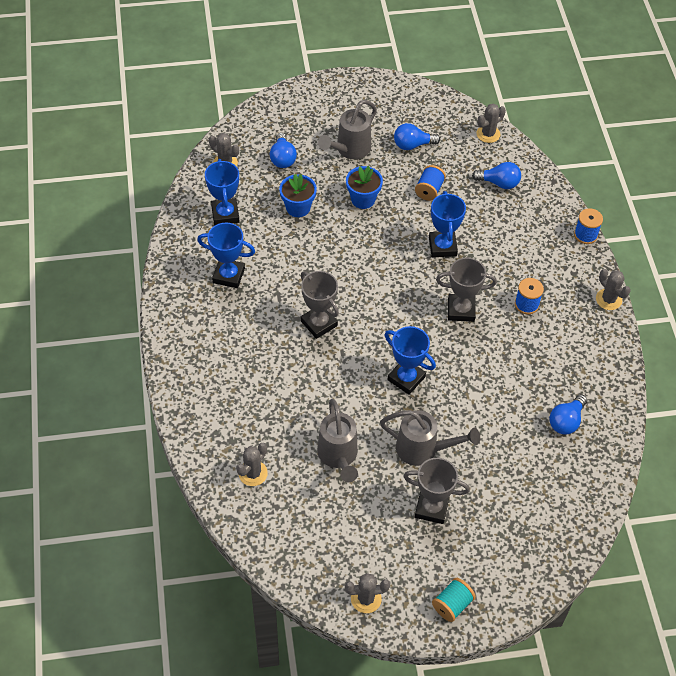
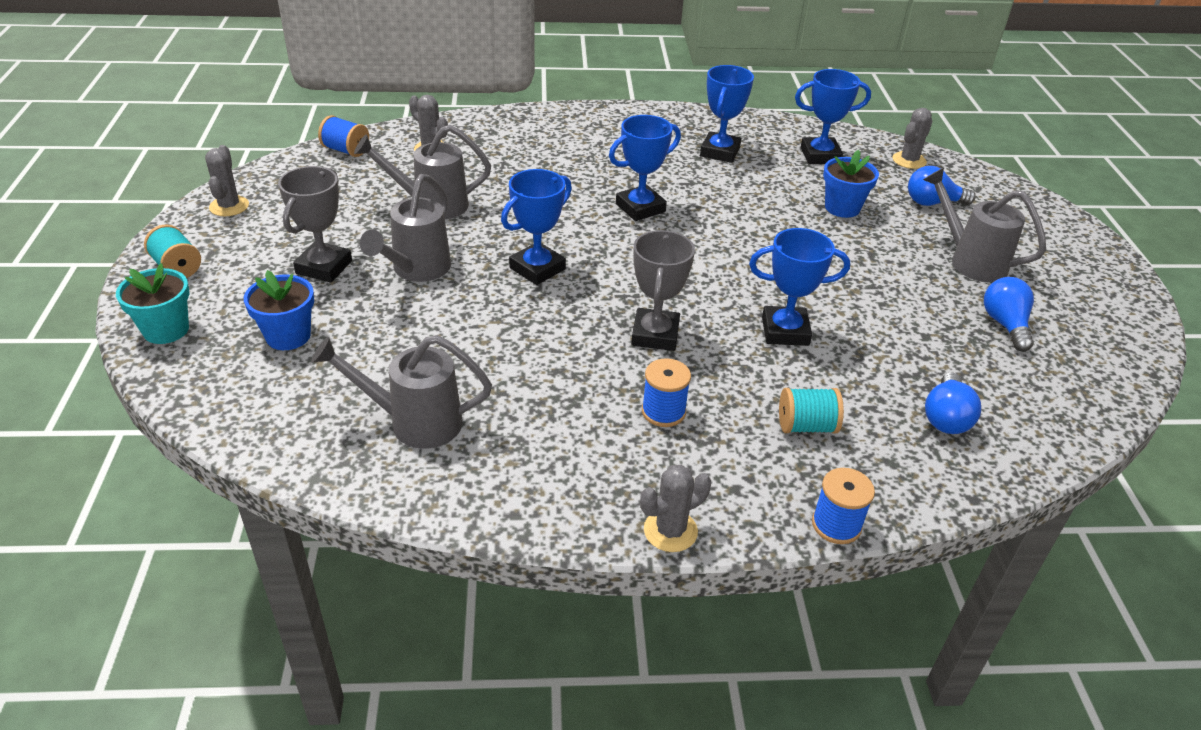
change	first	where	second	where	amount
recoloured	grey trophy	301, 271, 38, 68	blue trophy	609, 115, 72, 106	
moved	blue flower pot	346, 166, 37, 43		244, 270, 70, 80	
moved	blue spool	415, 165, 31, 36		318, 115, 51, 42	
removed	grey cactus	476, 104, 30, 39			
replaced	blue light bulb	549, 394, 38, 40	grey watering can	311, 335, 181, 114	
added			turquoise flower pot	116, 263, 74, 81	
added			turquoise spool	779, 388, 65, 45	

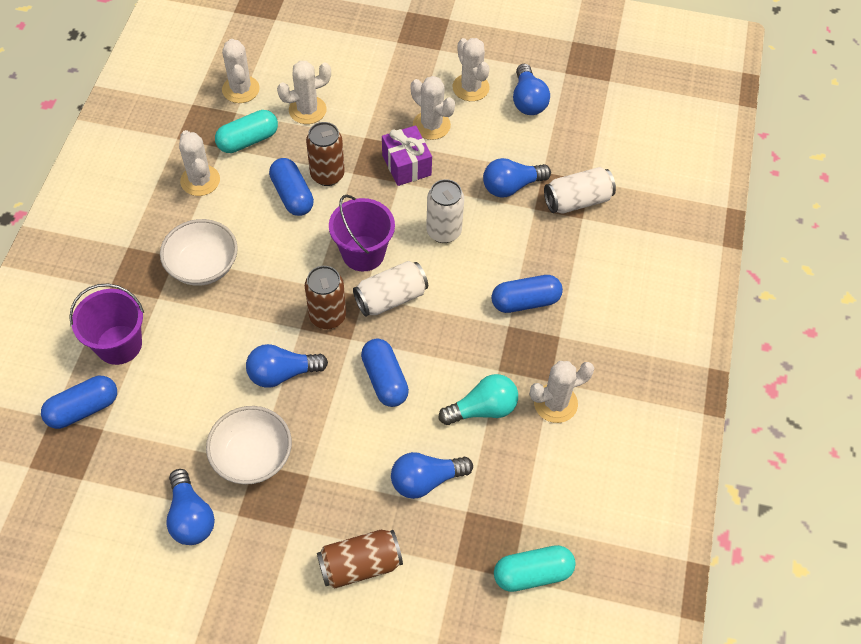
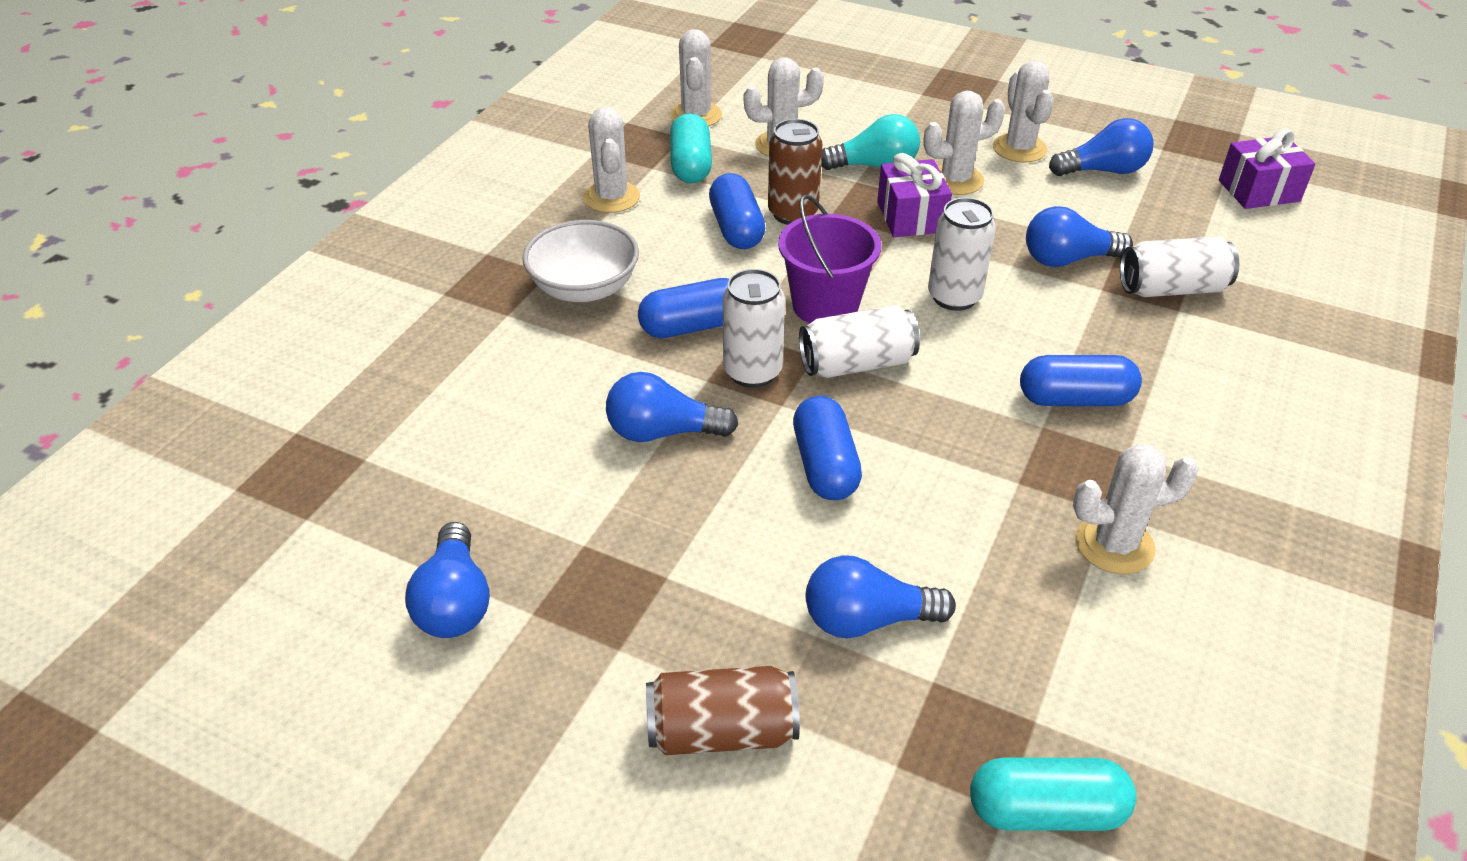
change	first	where	second	where	amount
moved	blue capsule	41, 376, 76, 53		638, 278, 91, 60	
removed	purple bucket	69, 284, 75, 81			
removed	white bowl	206, 406, 86, 78			
turned	turquoise capsule	215, 110, 63, 43		670, 113, 42, 70	75 degrees counterclockwise
recoloured	brown can	305, 266, 41, 63	white can	723, 269, 62, 119	
turned	white cactus	411, 76, 44, 64		923, 91, 82, 104	75 degrees counterclockwise
moved	turquoise light bulb	439, 374, 79, 51		821, 114, 99, 56	
turned	blue light bulb	513, 64, 37, 51		1049, 118, 104, 58	105 degrees counterclockwise
added			purple gift	1219, 128, 96, 81	

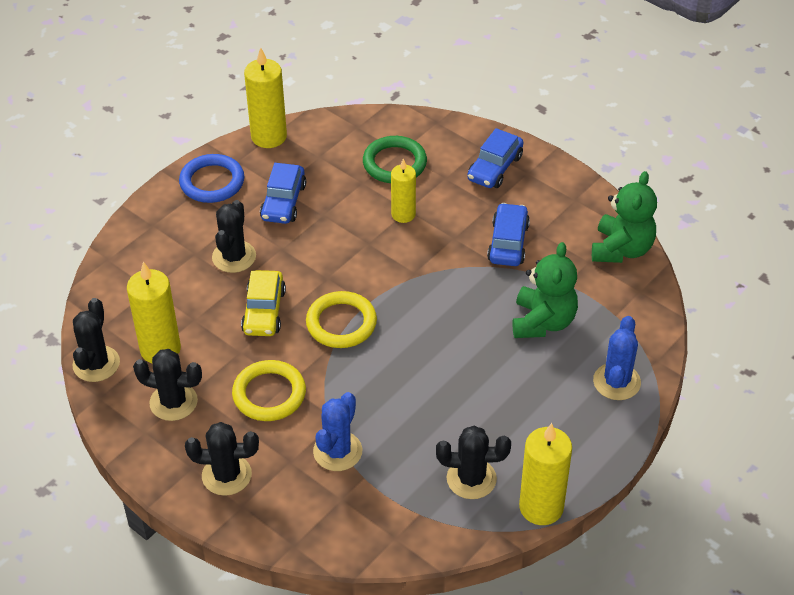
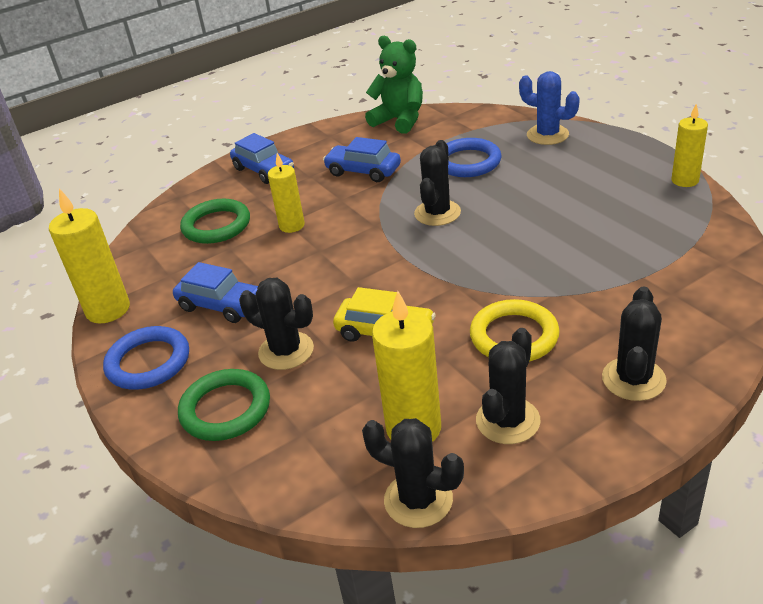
change	first	where	second	where	amount
removed	yellow ring	306, 291, 71, 57			
removed	blue cactus	313, 392, 49, 79			
moved	black cactus	436, 426, 75, 73		414, 140, 47, 86	
replaced	green teddy bear	512, 242, 66, 96	blue ring	446, 138, 55, 39	
resized	yellow candle	519, 423, 53, 102		671, 104, 37, 83	x0.64
added			green ring	178, 369, 92, 72	

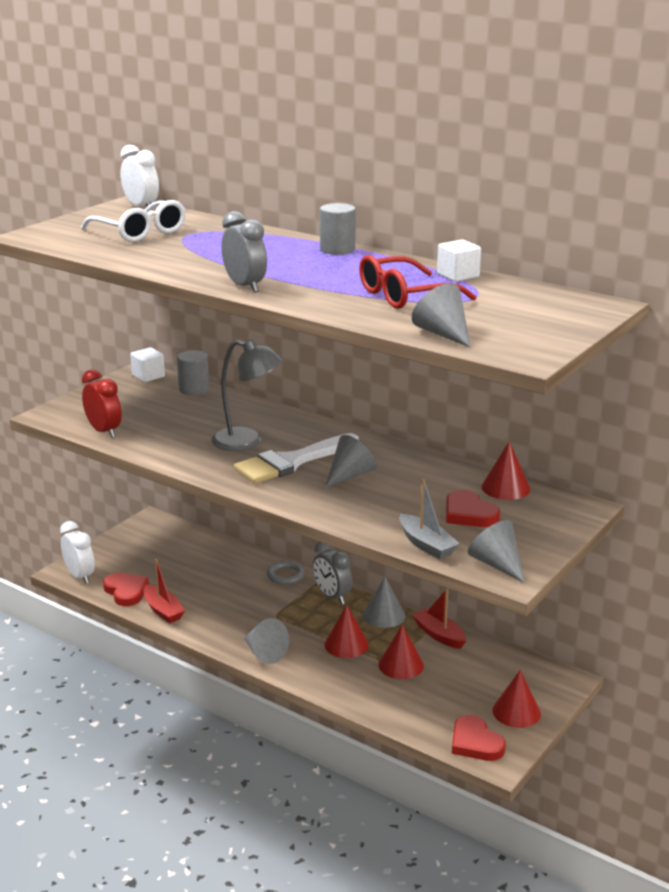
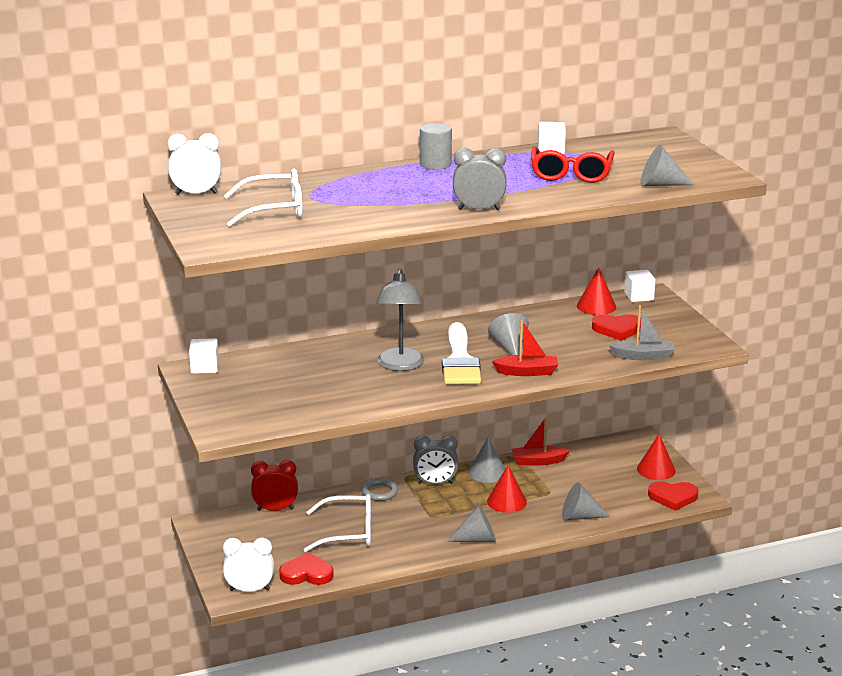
change	first	where	second	where	amount
moved	red clock	82, 370, 40, 68		251, 460, 47, 51	
moved	red boat	144, 559, 41, 64		492, 320, 66, 56	
removed	grey cylinder	177, 350, 32, 46			
turned	grey lamp	211, 339, 72, 112		376, 269, 49, 102	135 degrees clockwise
removed	red cone	378, 625, 46, 54			
moved	grey cone	468, 520, 57, 63		562, 482, 48, 38	
added			white glasses	303, 494, 68, 58	
added			white cube	624, 270, 32, 32	

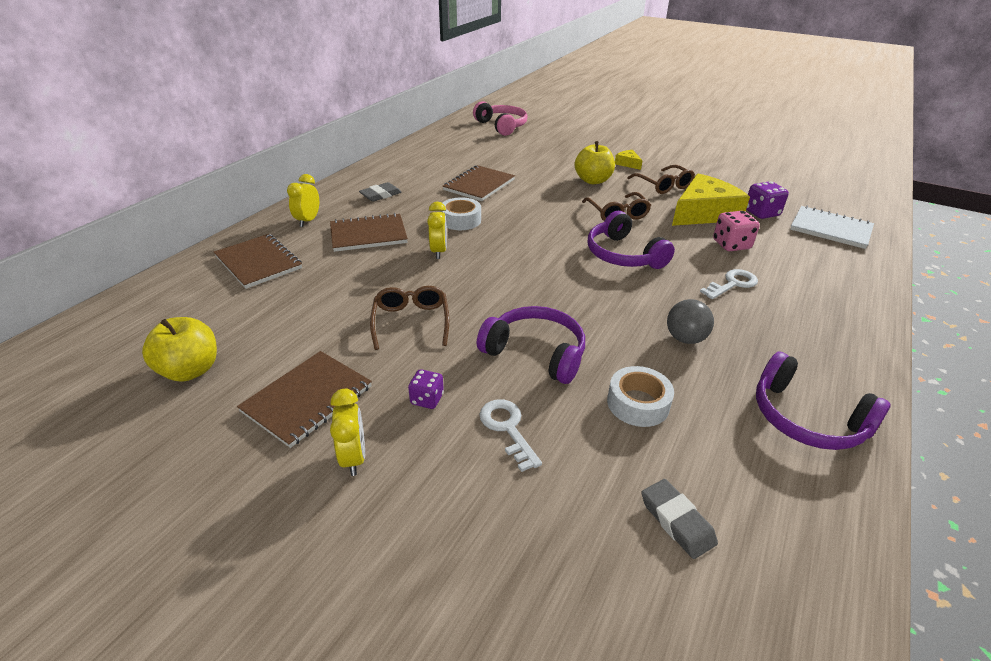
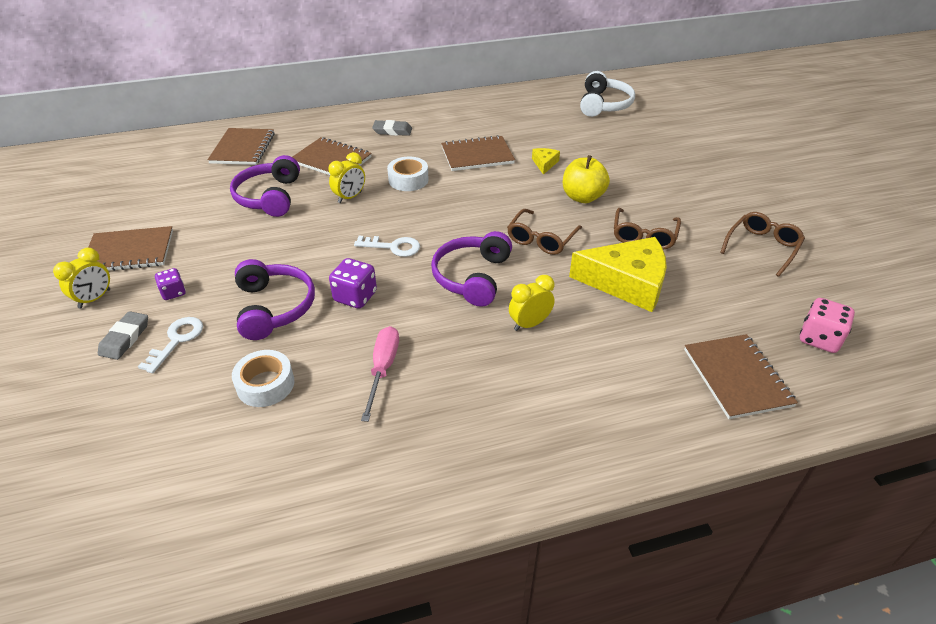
change	first	where	second	where	amount
removed	yellow apple	142, 317, 75, 64			
moved	yellow clock	287, 174, 32, 53		509, 275, 46, 56	
moved	brown glasses	370, 286, 79, 64		720, 212, 85, 65	
recoloured	pink headphones	473, 101, 55, 35	white headphones	580, 71, 55, 46	
moved	yellow cheese	615, 150, 28, 20		532, 148, 28, 27	
moved	grey eraser	641, 479, 77, 80		98, 311, 50, 49	
replaced	grey ball	667, 299, 47, 45	pink screwdriver	361, 326, 38, 96	
moved	white key	700, 269, 58, 30		354, 236, 66, 21	
moved	pink dice	713, 211, 47, 40		800, 298, 55, 55	
moved	purple dice	746, 181, 43, 38		329, 258, 48, 51	
moved	purple headphones	756, 351, 135, 99		230, 155, 70, 62	
recoloured	white notebook	790, 206, 84, 43	brown notebook	684, 334, 114, 85	

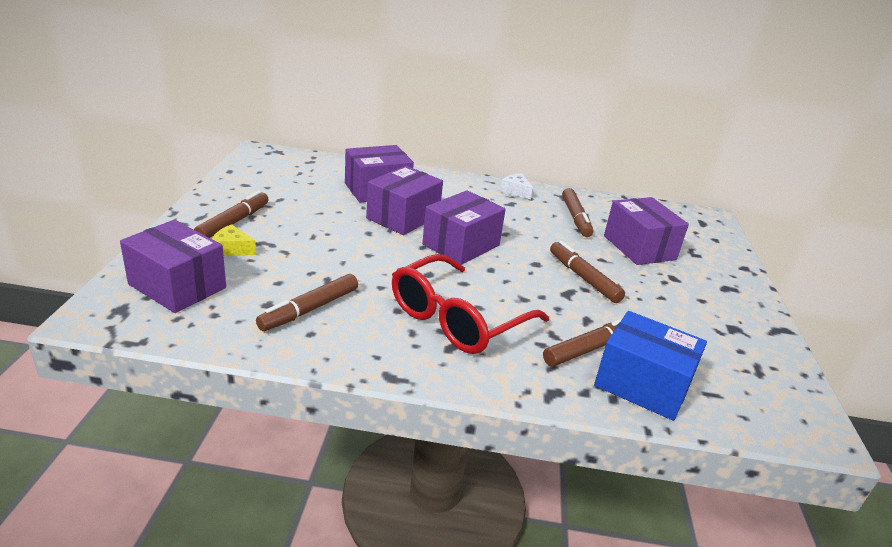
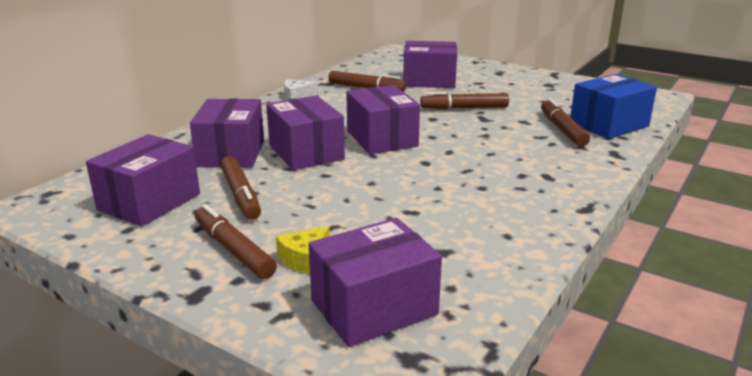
change	first	where	second	where	amount
moved	brown marker	256, 274, 102, 57		220, 156, 41, 64	
removed	red glasses	392, 254, 157, 100			
added			purple box	86, 134, 114, 92	

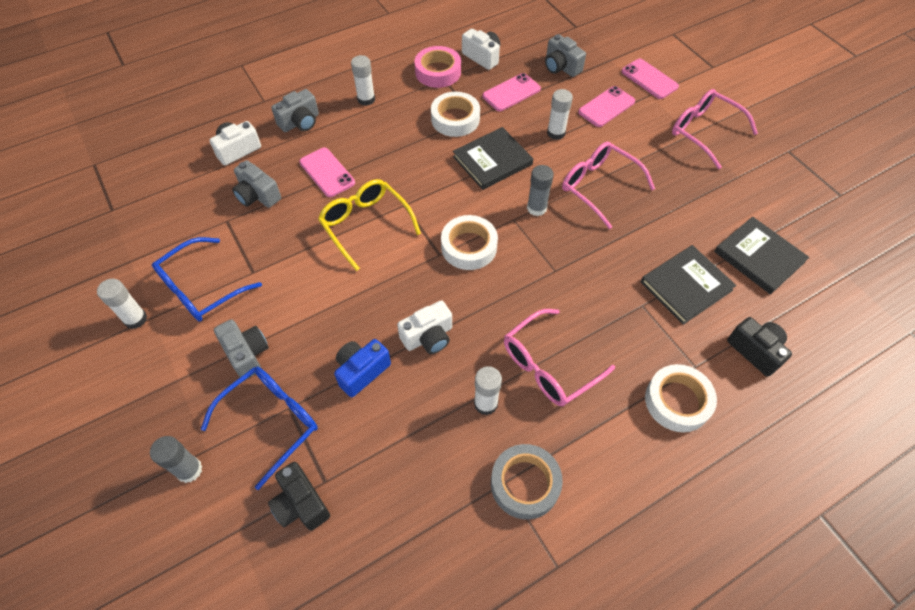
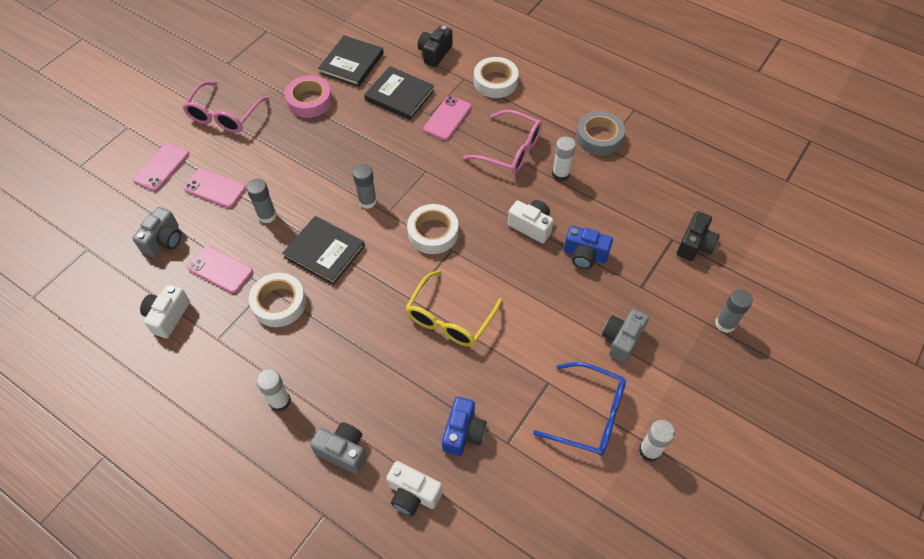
change	first	where	second	where	amount
removed	blue glasses	201, 367, 117, 123			
recoloured	grey camera	232, 160, 49, 48	blue camera	442, 397, 44, 59	
moved	pink phone	299, 148, 56, 49		424, 96, 48, 44	
moved	pink tape	414, 46, 47, 42		285, 75, 47, 43	
recoloured	white glue stick	547, 89, 26, 51	grey glue stick	246, 179, 31, 44	
removed	pink glasses	562, 141, 93, 88			

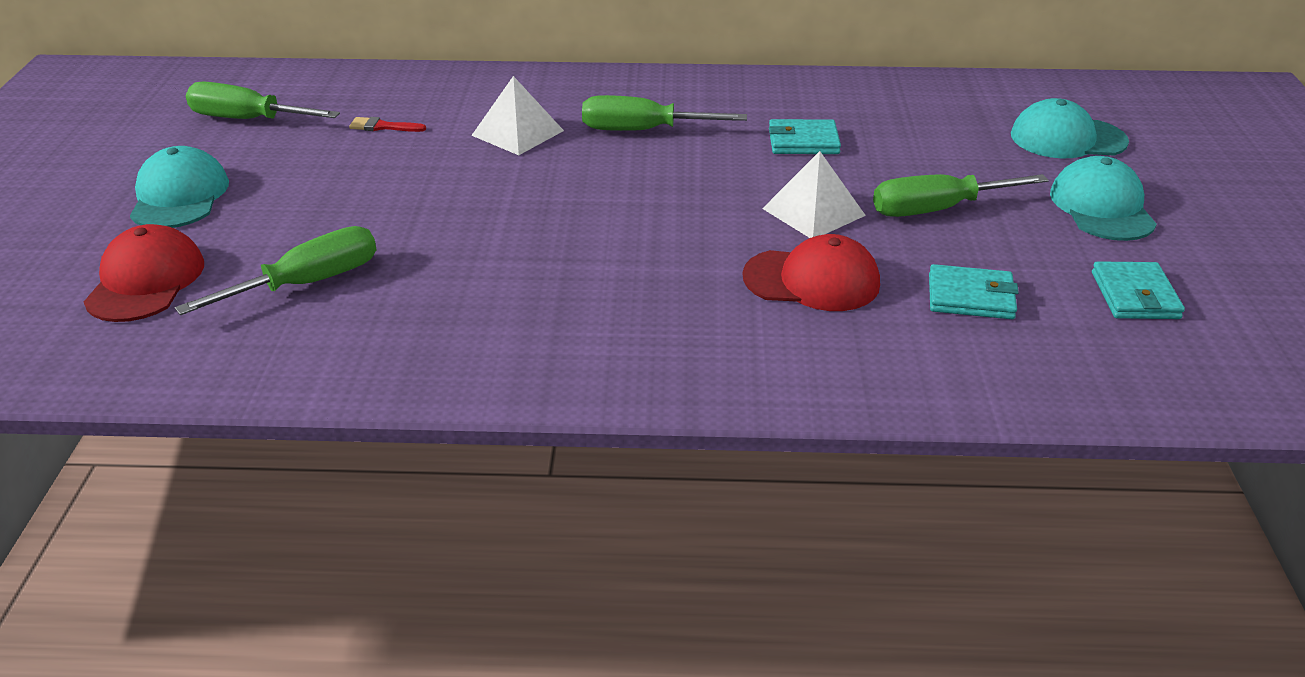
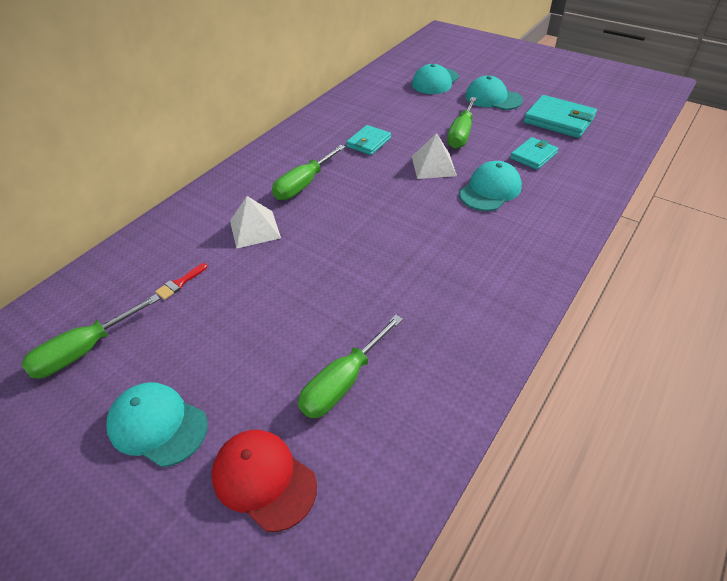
change	first	where	second	where	amount
turned	green screwdriver	175, 226, 201, 89		298, 315, 105, 103	135 degrees counterclockwise
recoloured	red cap	743, 234, 137, 77	turquoise cap	459, 161, 63, 50	
resized	turquoise wallet	1092, 261, 93, 58		524, 95, 73, 43	x1.60

